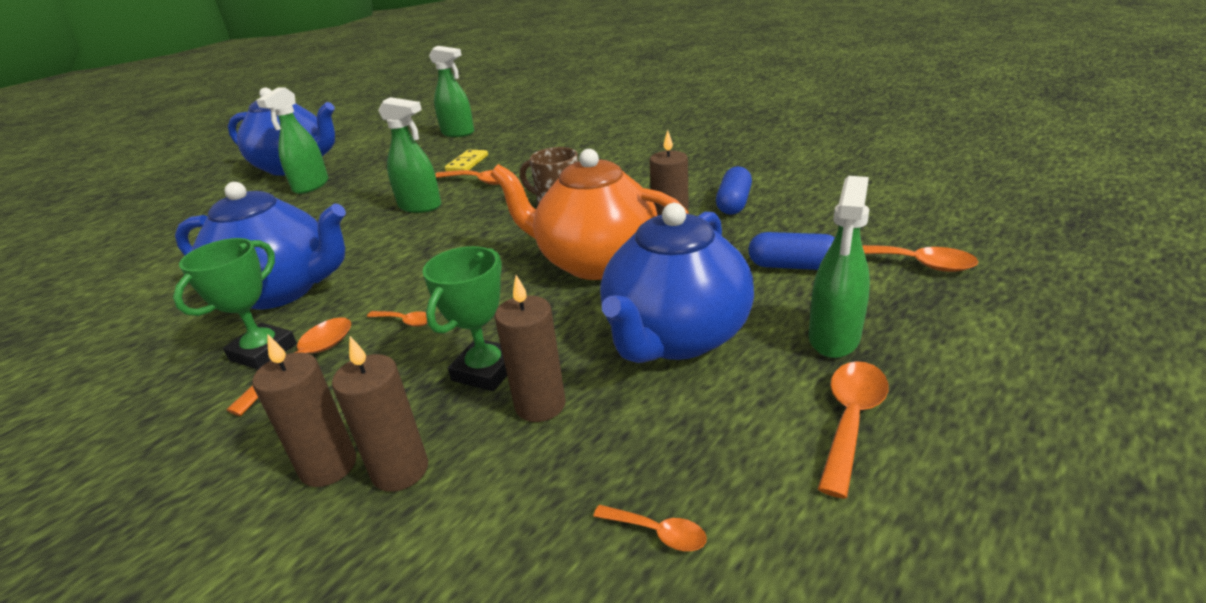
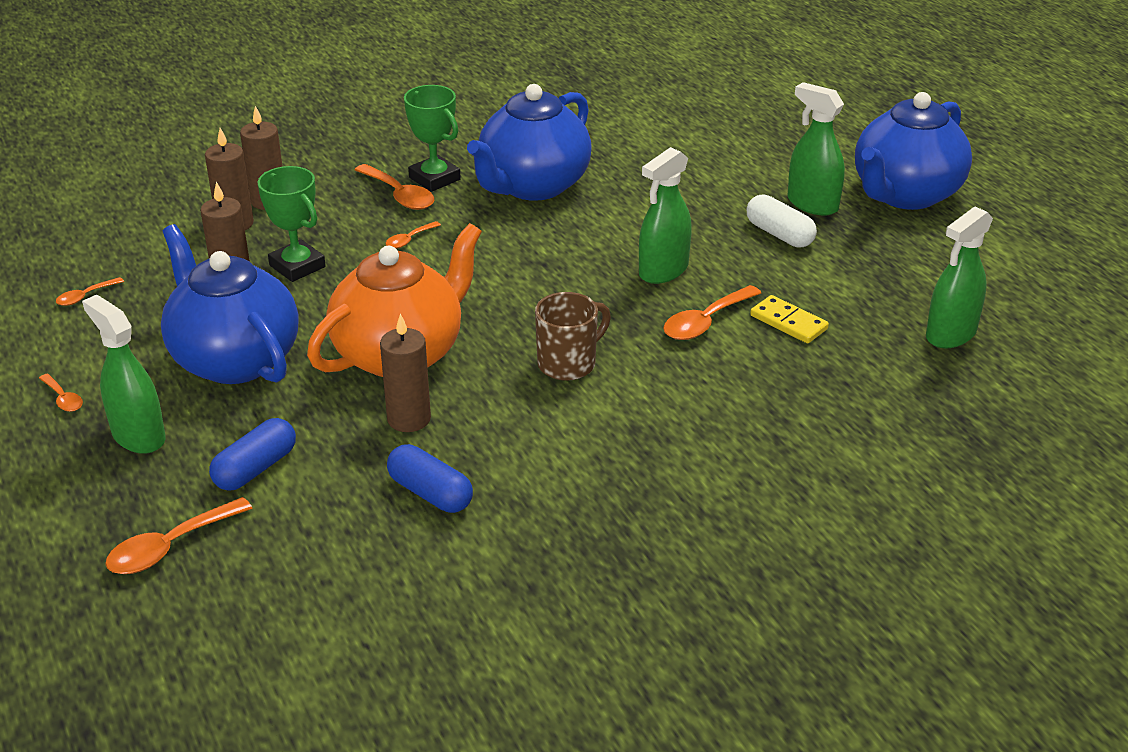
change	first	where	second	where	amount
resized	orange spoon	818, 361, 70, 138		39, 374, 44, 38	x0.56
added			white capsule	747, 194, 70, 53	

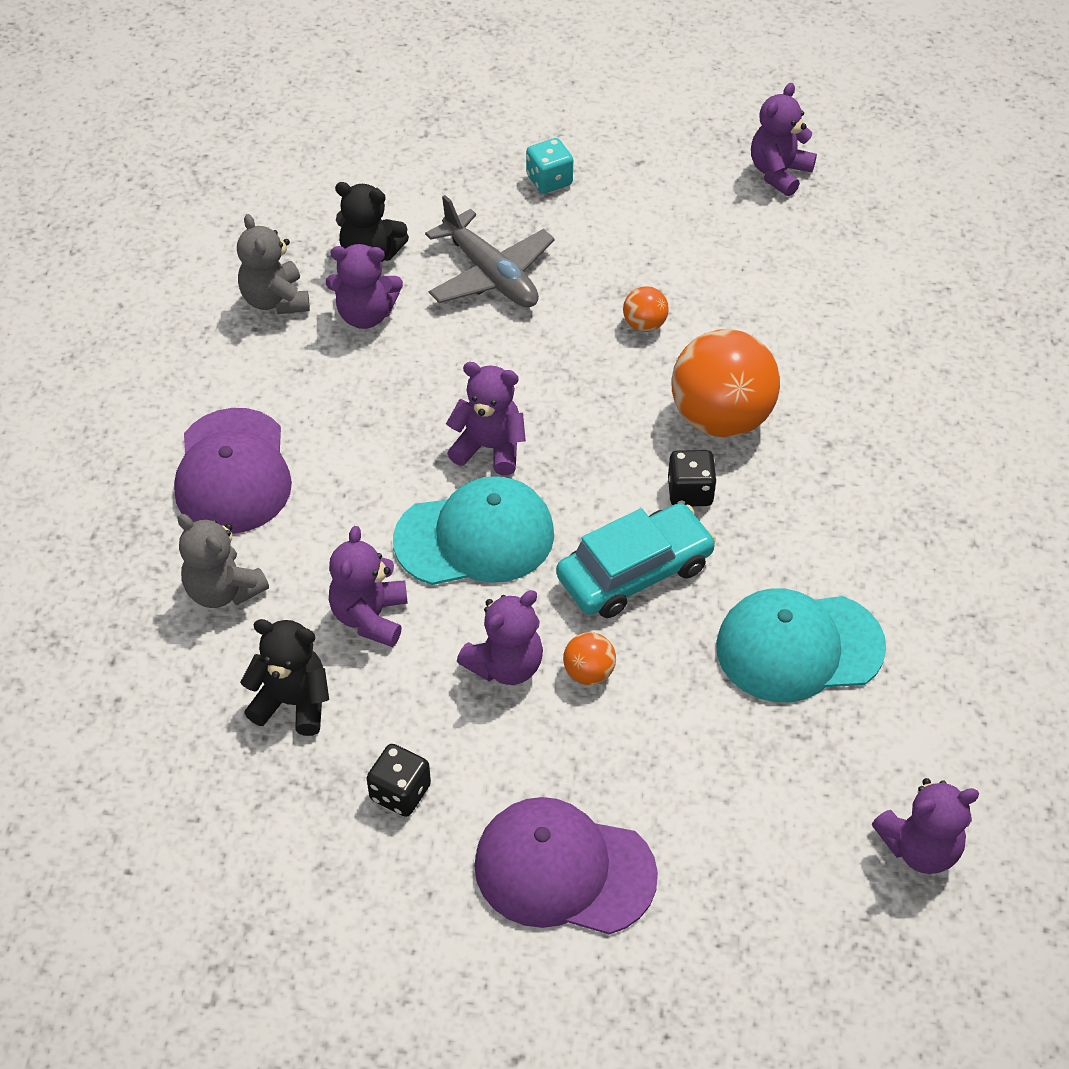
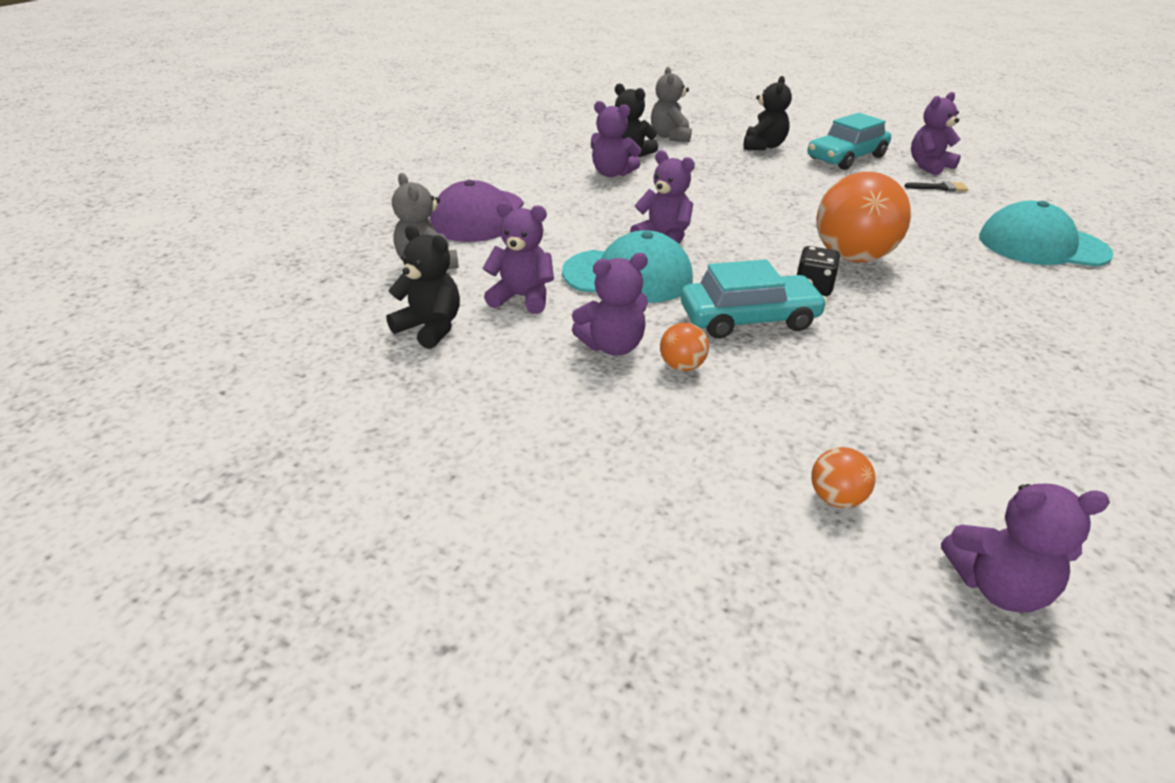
change	first	where	second	where	amount
moved	grey teddy bear	237, 214, 73, 100		651, 67, 41, 75	
turned	purple teddy bear	329, 526, 79, 121		483, 202, 71, 112	75 degrees clockwise
removed	black dice	367, 744, 64, 73			
removed	grey plane	425, 195, 130, 112			
removed	purple cap	474, 797, 184, 138			
replaced	turquoise dice	526, 138, 47, 56	black teddy bear	744, 76, 48, 75	
moved	orange ball	623, 286, 45, 46		811, 447, 65, 61	
moved	turquoise cap	716, 588, 170, 114		979, 201, 135, 66	
added			turquoise car	807, 113, 84, 57	
added			black brush	904, 181, 64, 11	

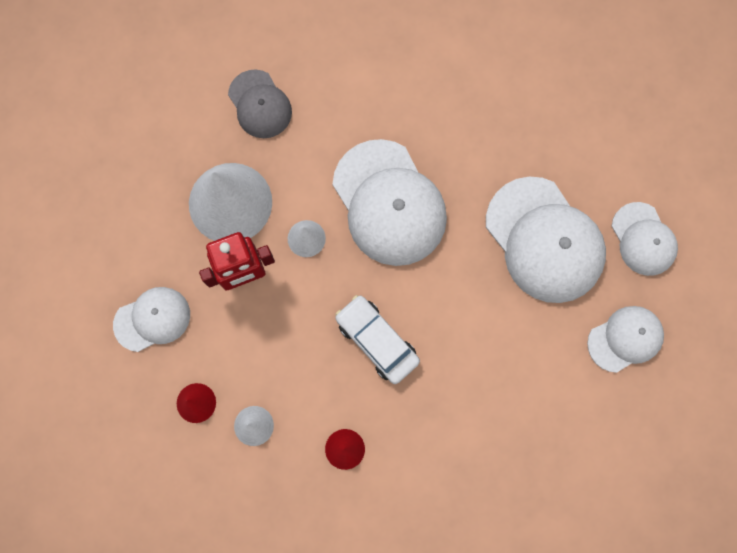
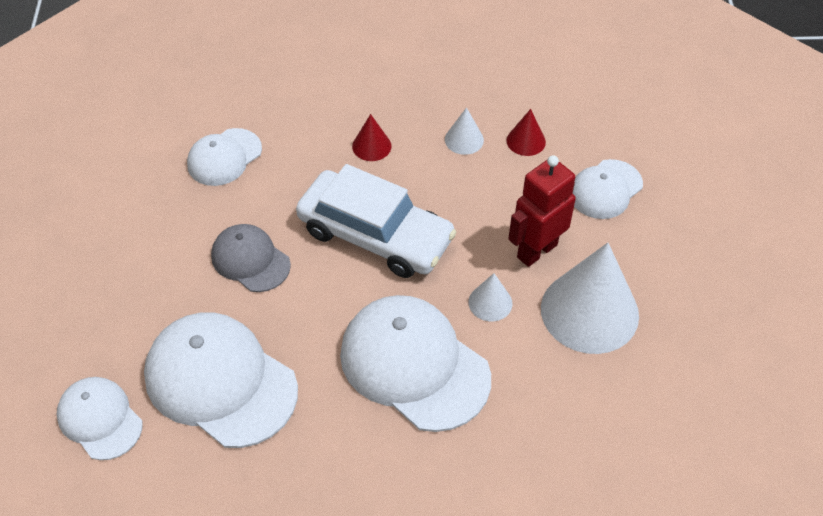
change	first	where	second	where	amount
moved	grey cap	228, 69, 64, 69		211, 224, 80, 68	
resized	white car	335, 295, 85, 89		296, 164, 160, 114	x1.55
moved	white cap	587, 306, 77, 67		187, 128, 75, 58	

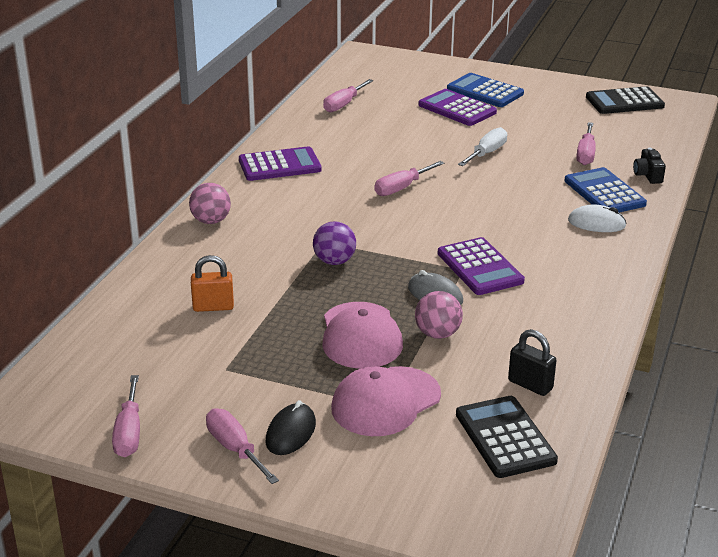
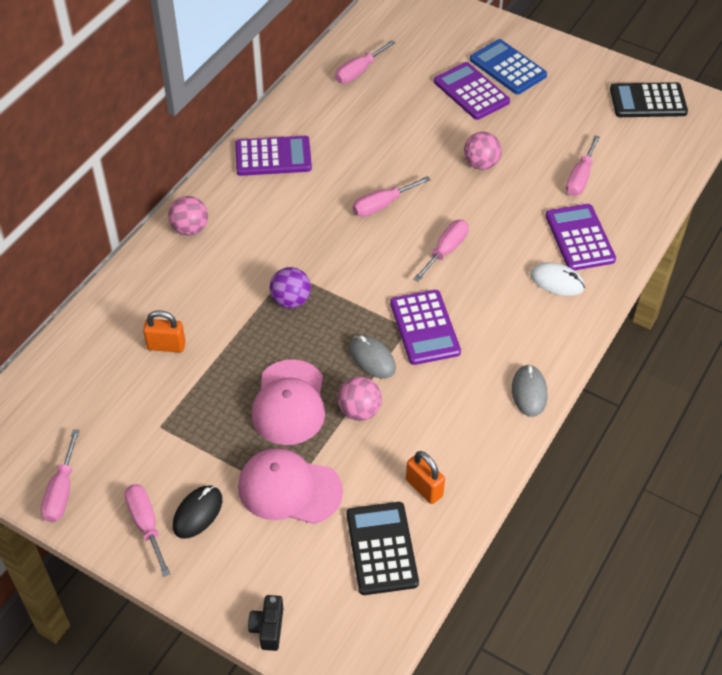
change	first	where	second	where	amount
turned	pink cap	331, 366, 110, 70		238, 448, 105, 76	45 degrees clockwise
replaced	white screwdriver	458, 127, 49, 39	pink ball	464, 132, 38, 38	
recoloured	black padlock	508, 329, 49, 67	orange padlock	406, 451, 39, 53	
recoloured	blue calculator	565, 167, 82, 46	purple calculator	545, 204, 71, 67	
moved	black camera	633, 147, 33, 37		248, 595, 35, 56	
added			pink screwdriver	413, 220, 56, 62	
added			grey mouse	512, 364, 35, 53	

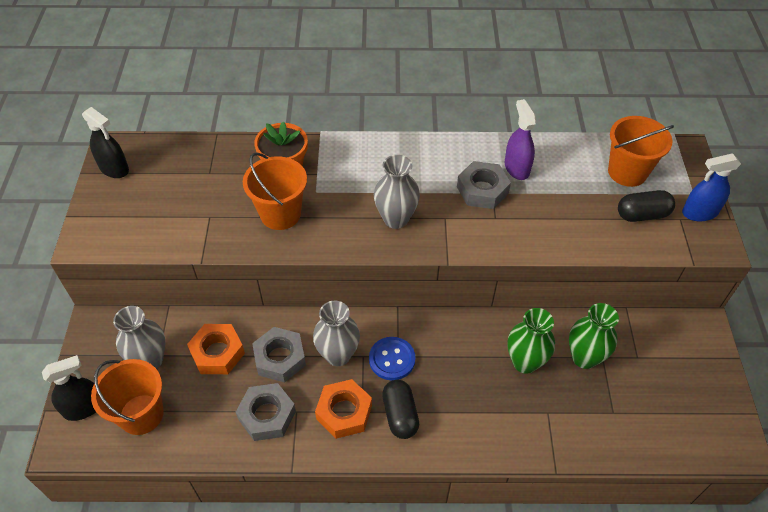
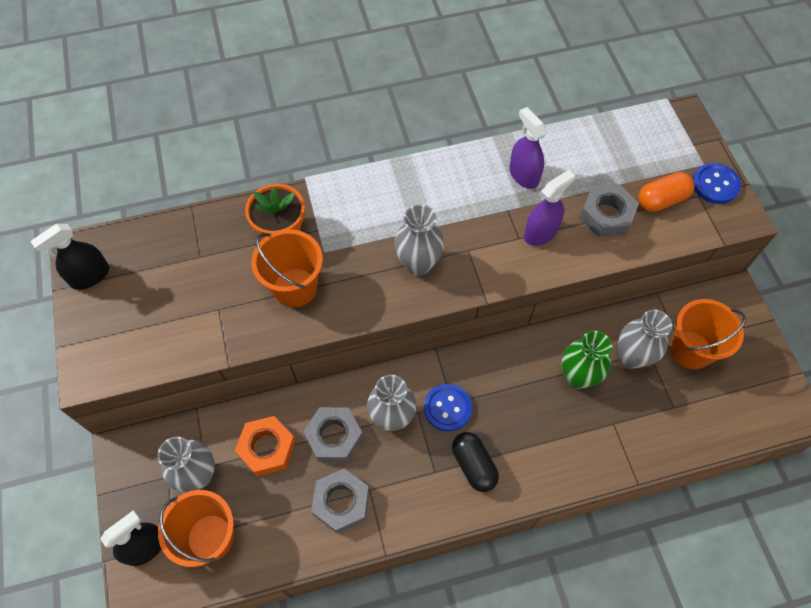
change	first	where	second	where	amount
turned	black spray bottle	82, 107, 47, 71		30, 224, 79, 66	120 degrees clockwise
removed	orange nut	315, 379, 57, 60			
moved	grey nut	457, 161, 54, 48		579, 184, 60, 53	
recoloured	green vase	569, 303, 50, 66	grey vase	618, 310, 54, 59	
moved	orange bucket	608, 116, 66, 71		670, 299, 76, 70	
recoloured	black capsule	618, 190, 57, 32	orange capsule	638, 172, 57, 40	
replaced	blue spray bottle	682, 154, 59, 67	blue button	692, 163, 49, 41	
added			purple spray bottle	524, 170, 51, 76	

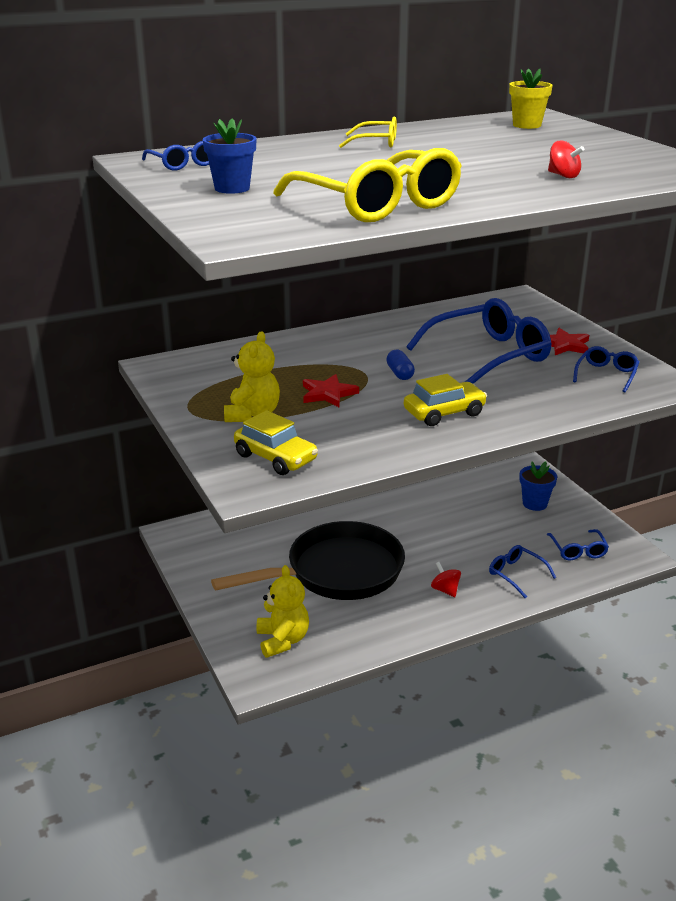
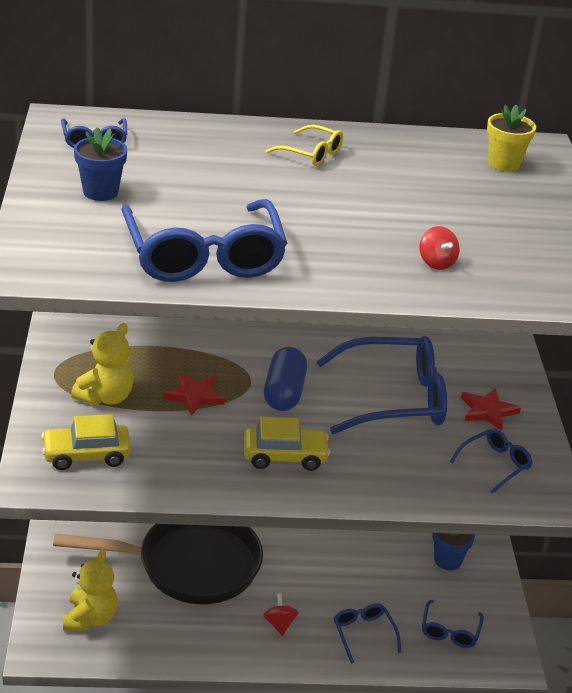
change	first	where	second	where	amount
turned	yellow car	234, 410, 84, 65		41, 414, 90, 56	105 degrees clockwise
recoloured	yellow glasses	273, 148, 189, 74	blue glasses	121, 199, 166, 83	
resized	blue capsule	386, 350, 29, 30		264, 347, 43, 64	x1.72

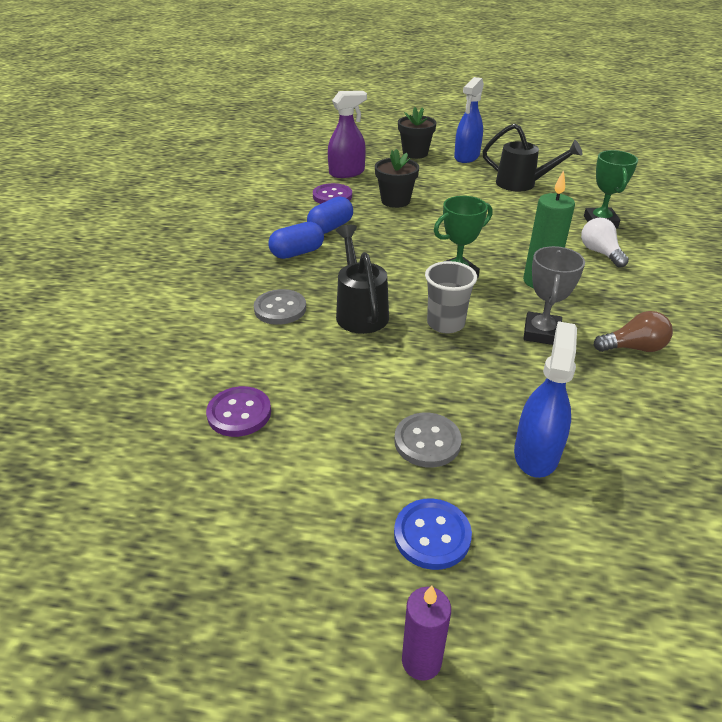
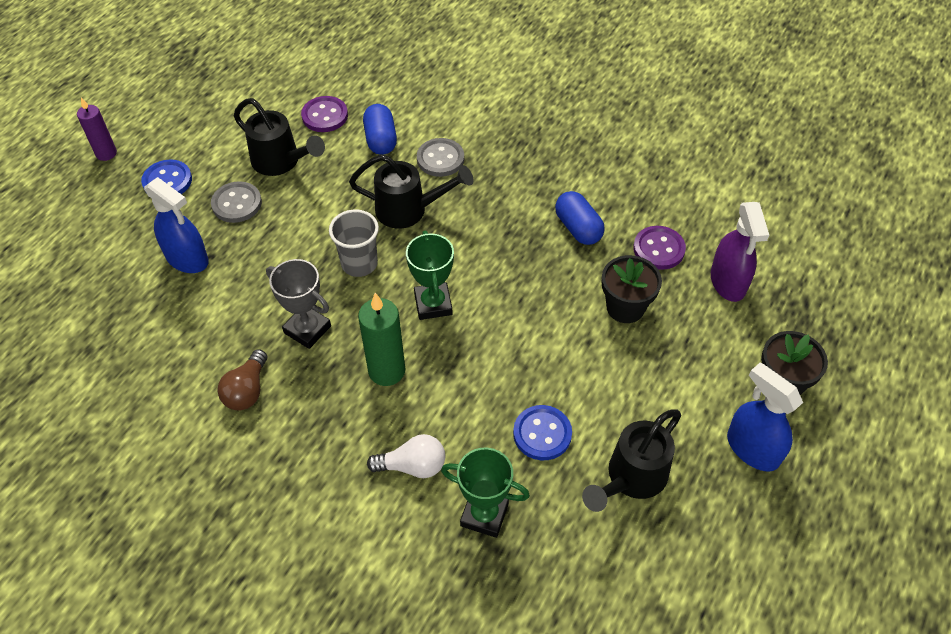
change	first	where	second	where	amount
moved	blue capsule	268, 222, 56, 37		363, 104, 34, 51	
added			black watering can	234, 98, 91, 78	
added			blue button	513, 405, 59, 55	

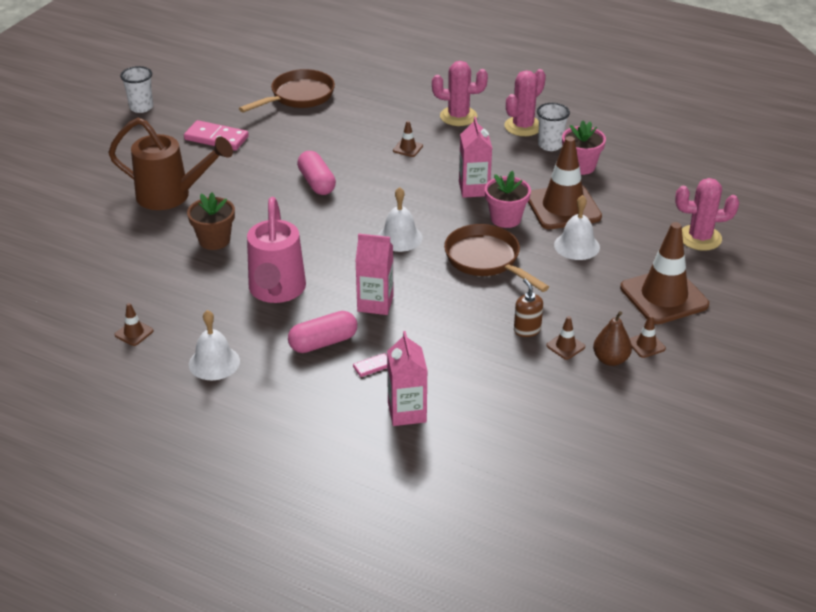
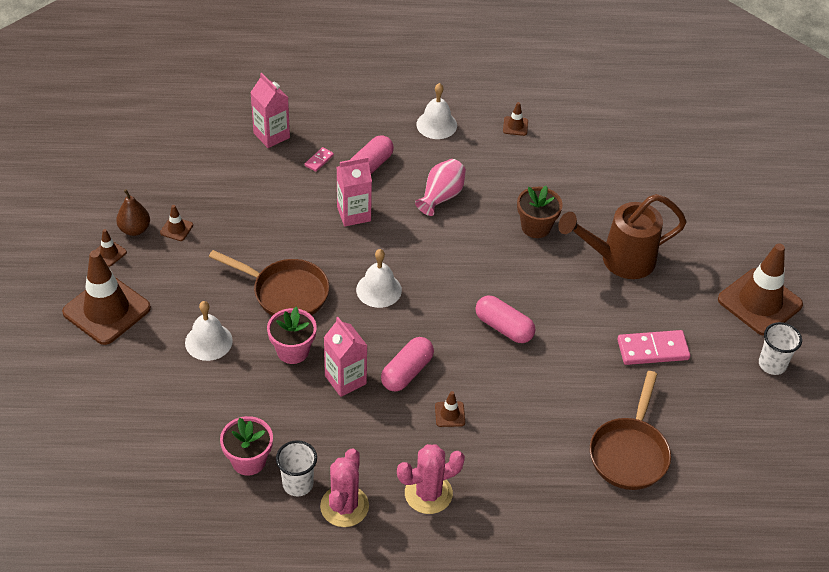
change	first	where	second	where	amount
replaced	pink watering can	247, 197, 59, 106	pink vase	415, 159, 51, 57	
removed	brown soap dispenser	514, 279, 29, 58			
moved	brown traffic cone	528, 136, 74, 93		718, 243, 85, 93	
removed	pink cactus	675, 178, 64, 73			
added			pink capsule	381, 337, 53, 55	

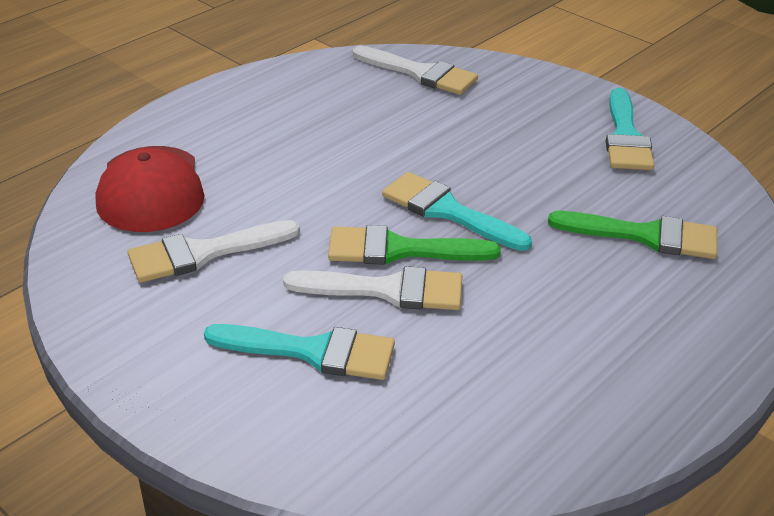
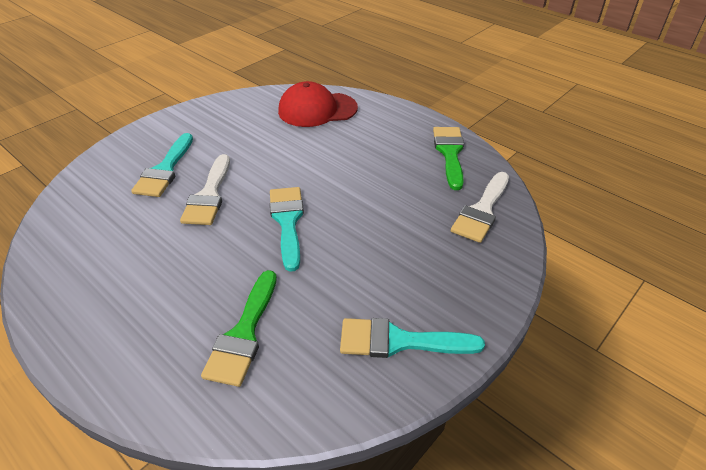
change	first	where	second	where	amount
removed	white brush	128, 220, 172, 63			
moved	green brush	328, 225, 173, 40		433, 127, 31, 63	
turned	turquoise brush	382, 172, 150, 79		270, 187, 34, 85	45 degrees counterclockwise

